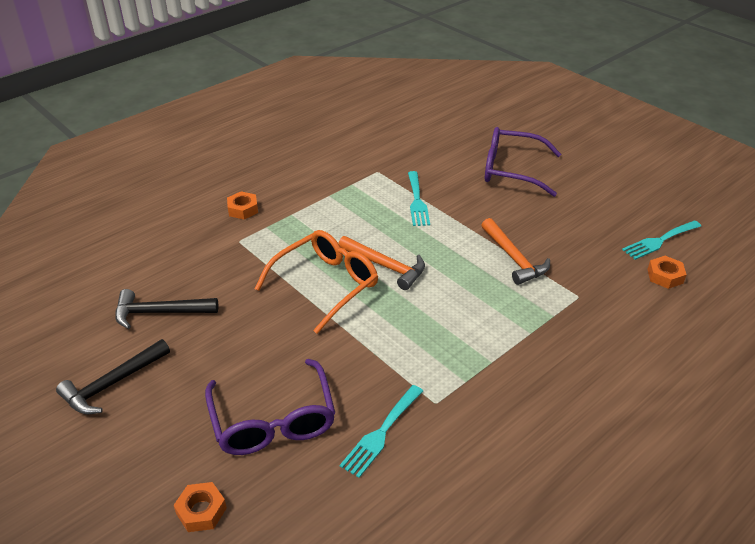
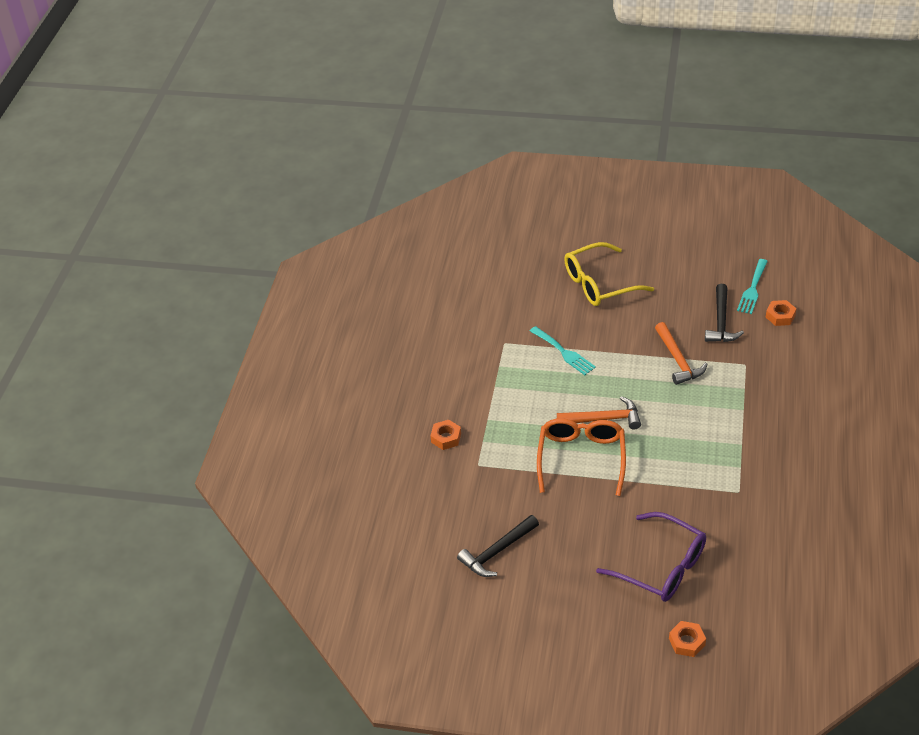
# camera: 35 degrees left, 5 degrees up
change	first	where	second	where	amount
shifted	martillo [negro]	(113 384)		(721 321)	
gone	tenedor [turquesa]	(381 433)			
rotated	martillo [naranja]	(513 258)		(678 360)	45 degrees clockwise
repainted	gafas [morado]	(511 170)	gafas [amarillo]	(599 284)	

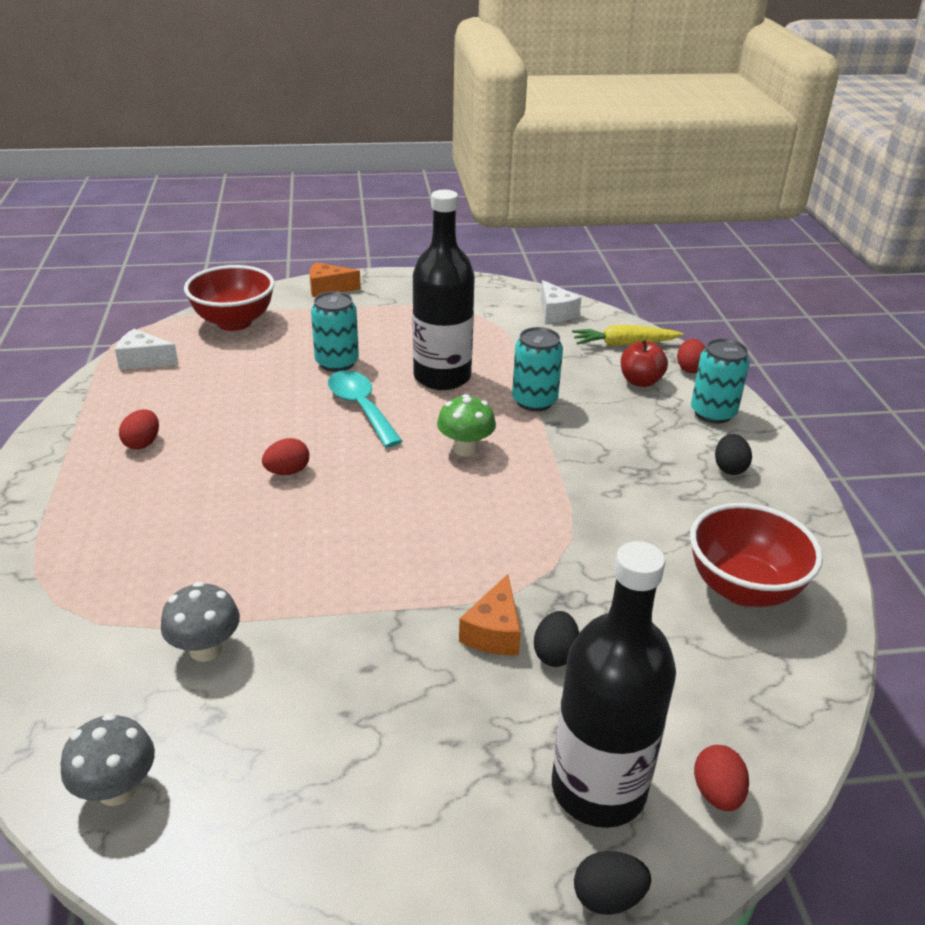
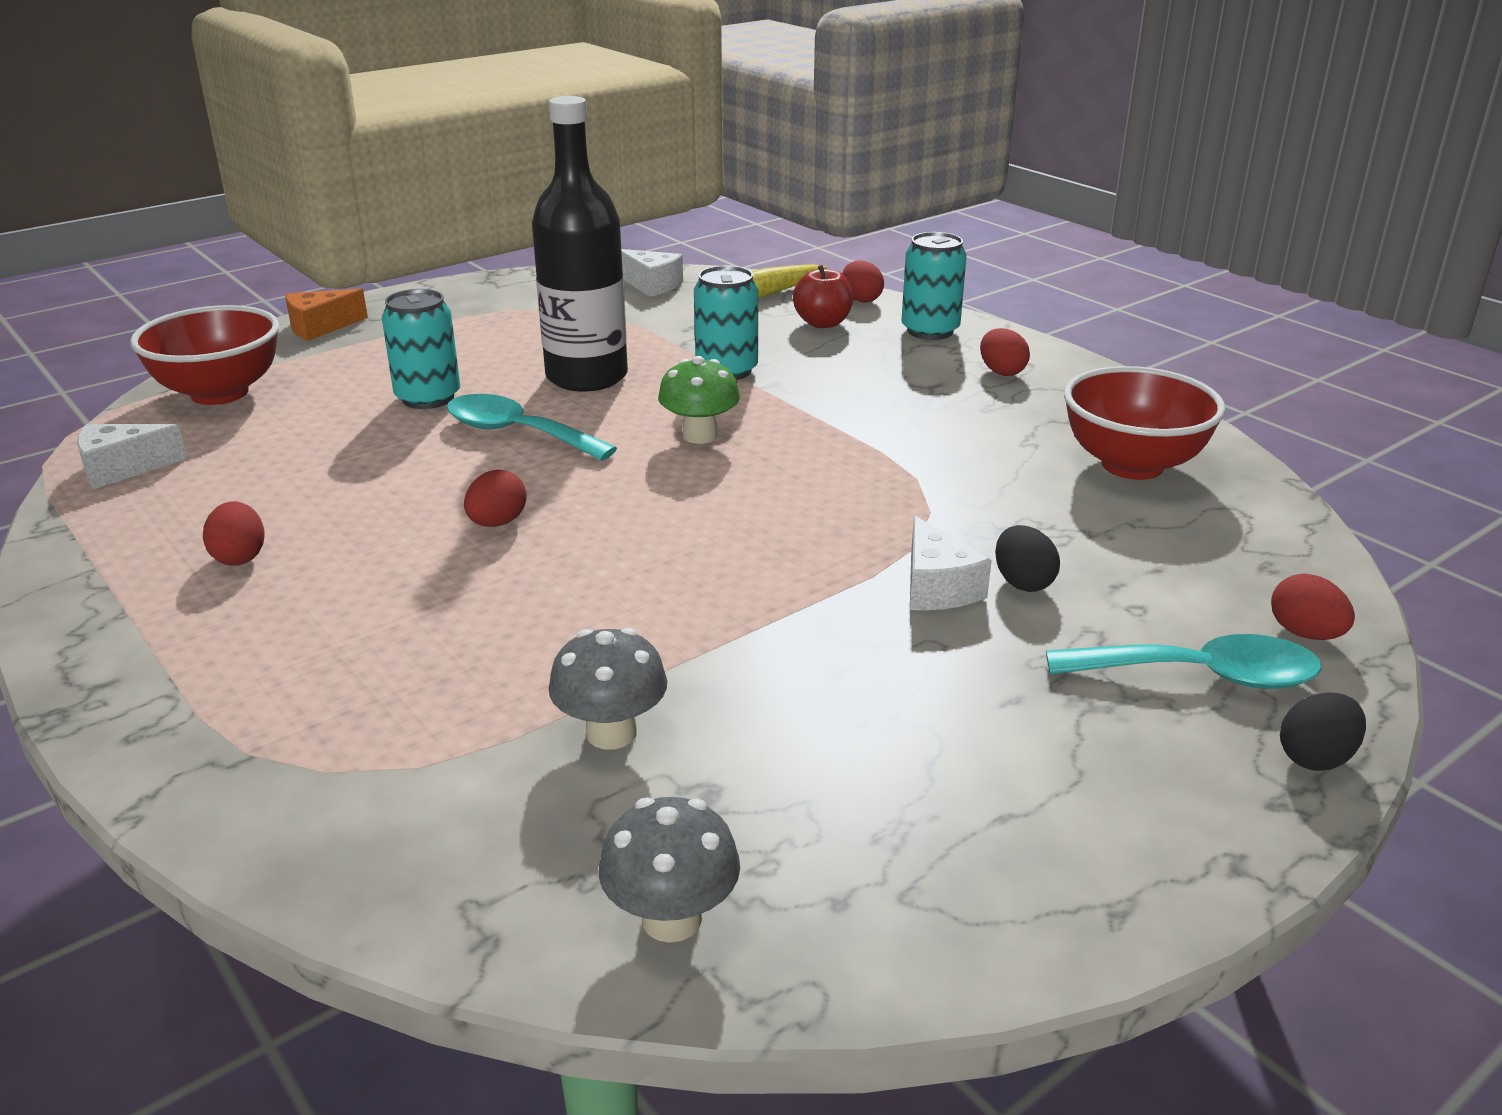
# camera: 30 degrees left, 5 degrees down
change	first	where	second	where	amount
repainted	queso [naranja]	(494 632)	queso [blanco]	(937 587)	
swapped	botella [negro]	(598 788)	cuchara [turquesa]	(1201 676)	
repainted	huevo [negro]	(729 468)	huevo [rojo]	(1001 372)	

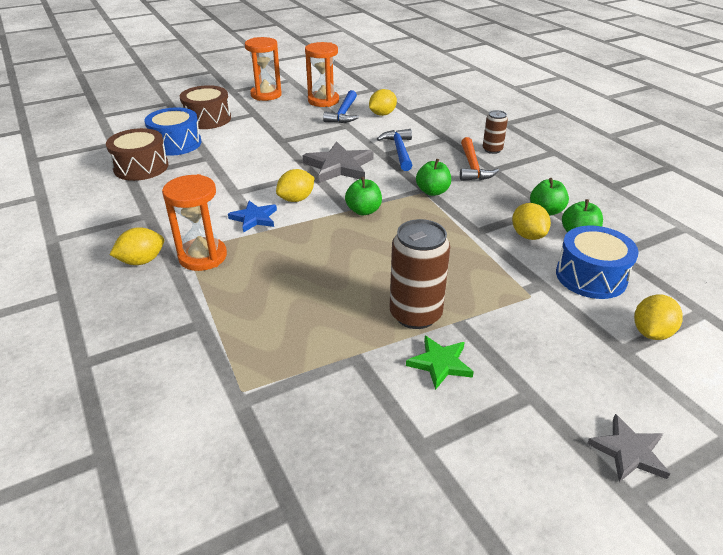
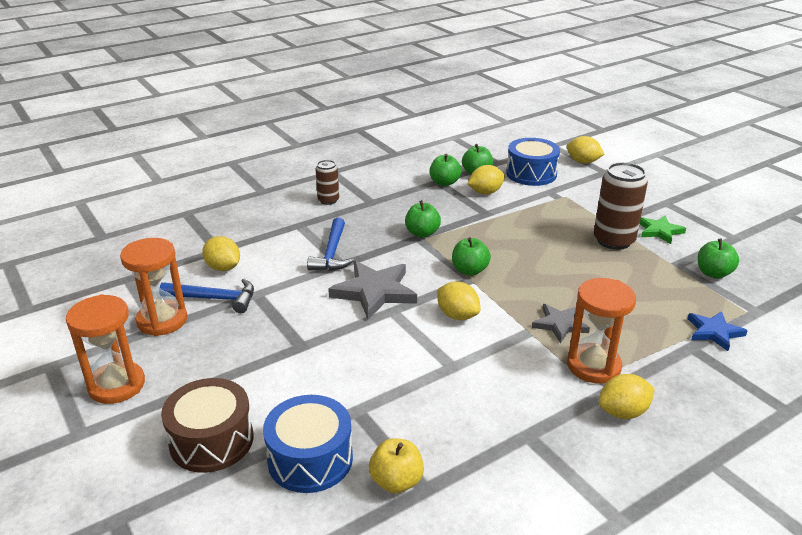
# camera: 95 degrees left, 5 degrees down
change	first	where	second	where	amount
swapped	tambor [marrón]	(141 167)	manzana [amarillo]	(396 481)	
rotated	limón [amarillo]	(142 261)		(623 412)	75 degrees counterclockwise
shifted	estrella [azul]	(254 218)		(714 332)	
rotated	martillo [azul]	(399 151)		(332 253)	75 degrees counterclockwise
gone	martillo [naranja]	(472 167)			
shifted	estrella [gris]	(628 452)		(559 324)	
new			manzana [verde]	(713 273)	

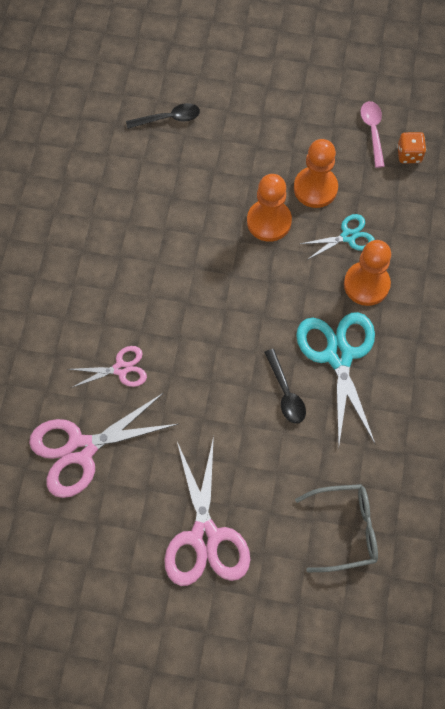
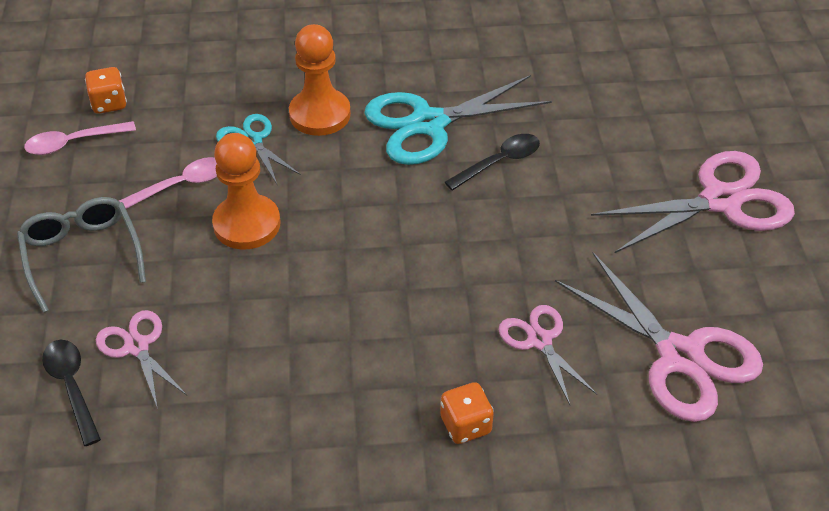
# camera: 105 degrees left, 20 degrees down
change	first	where	second	where	amount
swapped	peón [naranja]	(315 188)	cuchara [rosa]	(180 185)	
shifted	gafas [gris]	(345 529)		(82 255)	
new			tijeras [rosa]	(137 347)	
new			dado [naranja]	(465 425)	

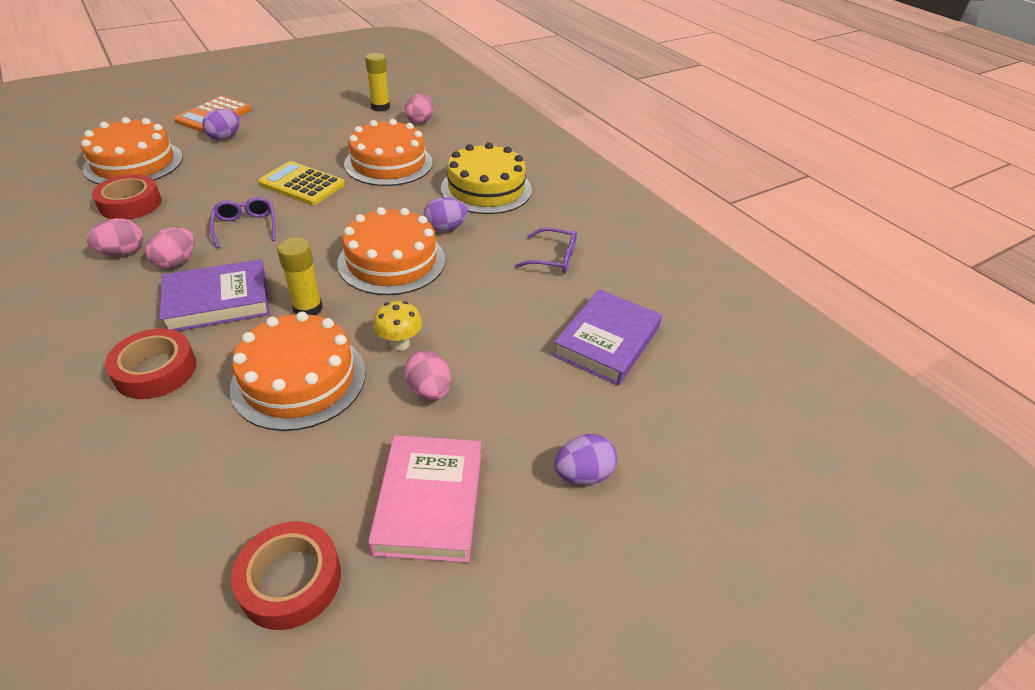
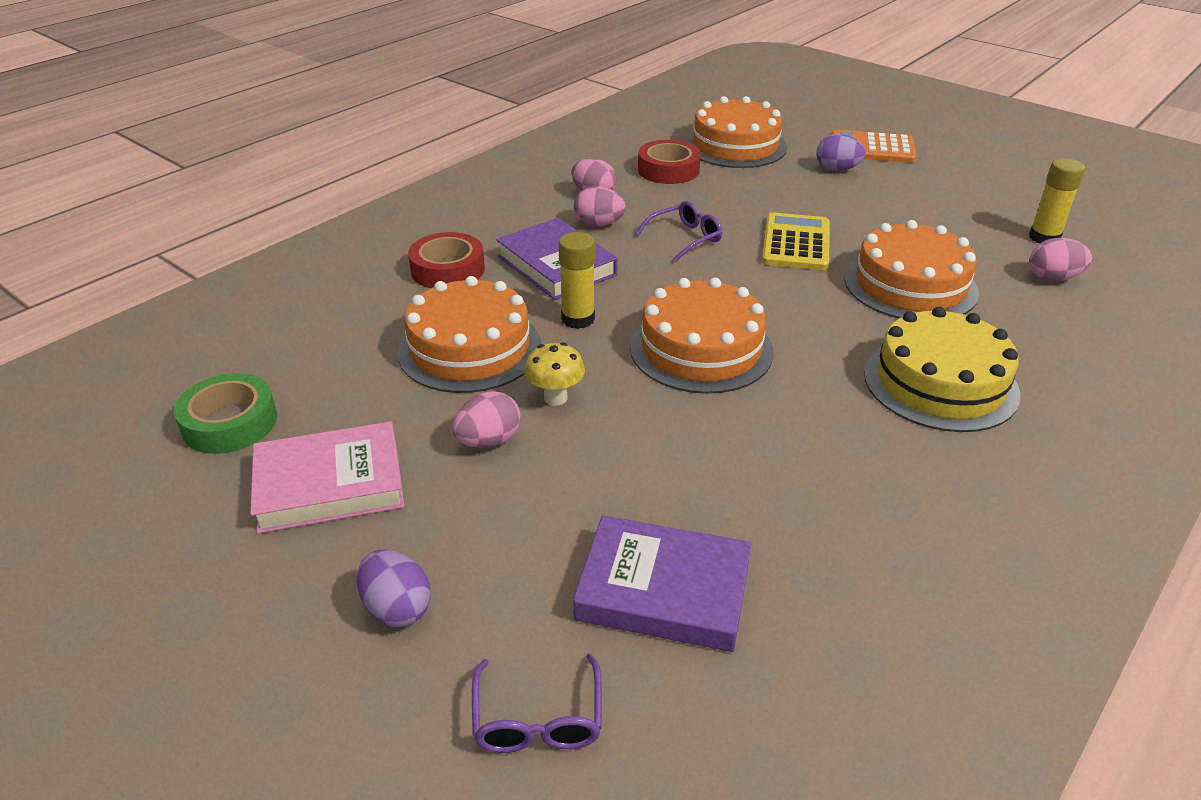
# camera: 75 degrees right, 5 degrees down
change	first	where	second	where	amount
repainted	cinta adhesiva [rojo]	(290 580)	cinta adhesiva [verde]	(230 423)	
gone	huevo [morado]	(445 228)			
shifted	gafas [morado]	(553 258)		(538 719)	

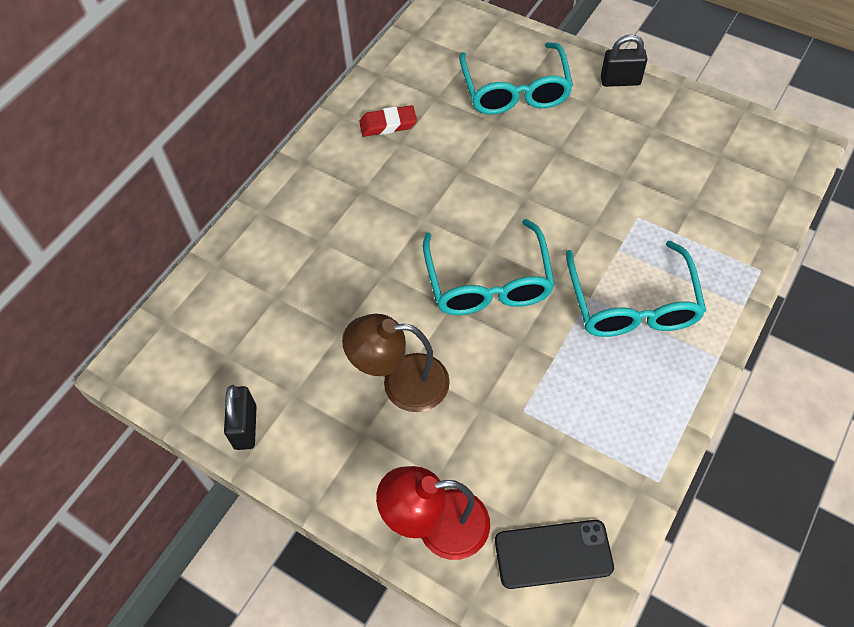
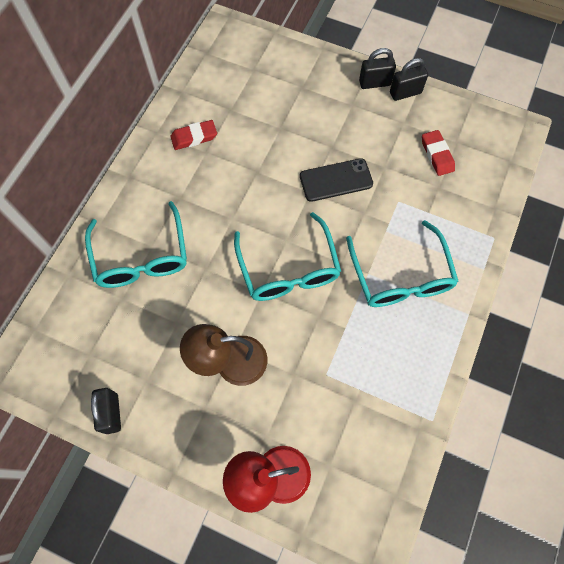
# camera: 10 degrees left, 10 degrees up
change	first	where	second	where	amount
shifted	gafas [turquesa]	(515 91)		(141 257)	
shifted	móvil [negro]	(553 554)		(336 180)	
new			candado [negro]	(405 93)	
new			goma de borrar [rojo]	(437 155)	

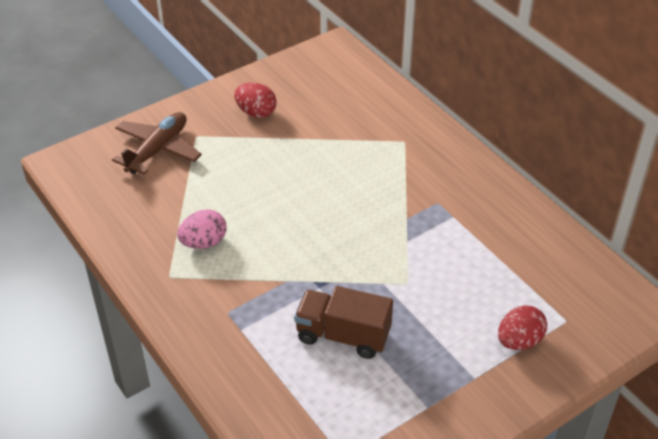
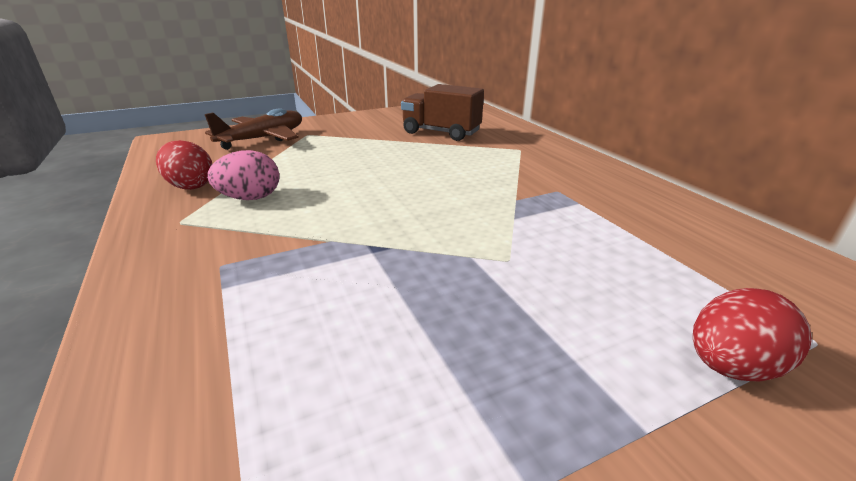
# camera: 10 degrees right, 15 degrees down
change	first	where	second	where	amount
shifted	huevo [rojo]	(256 112)		(190 186)	
shifted	camión [marrón]	(343 335)		(441 132)	

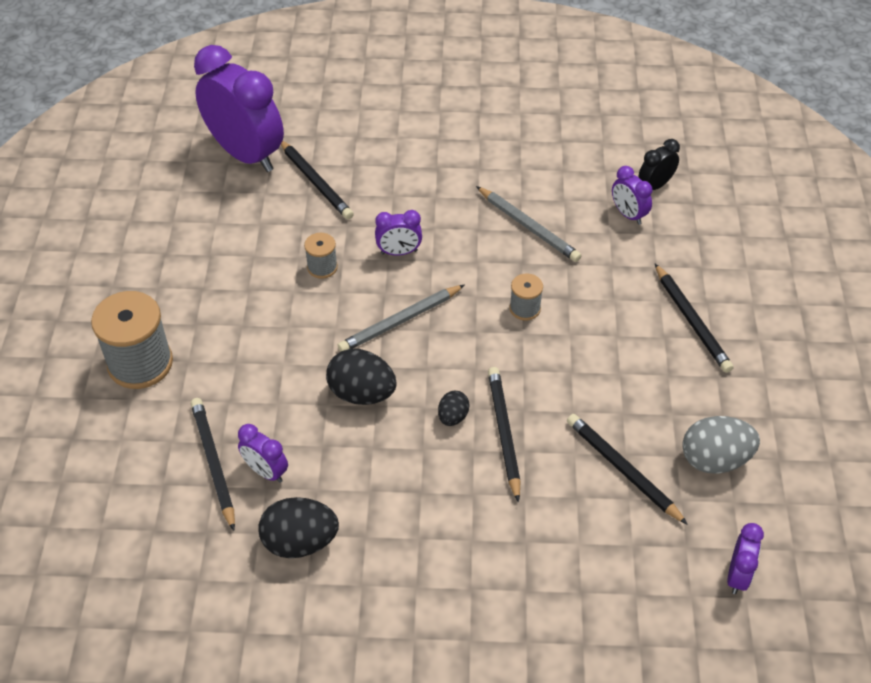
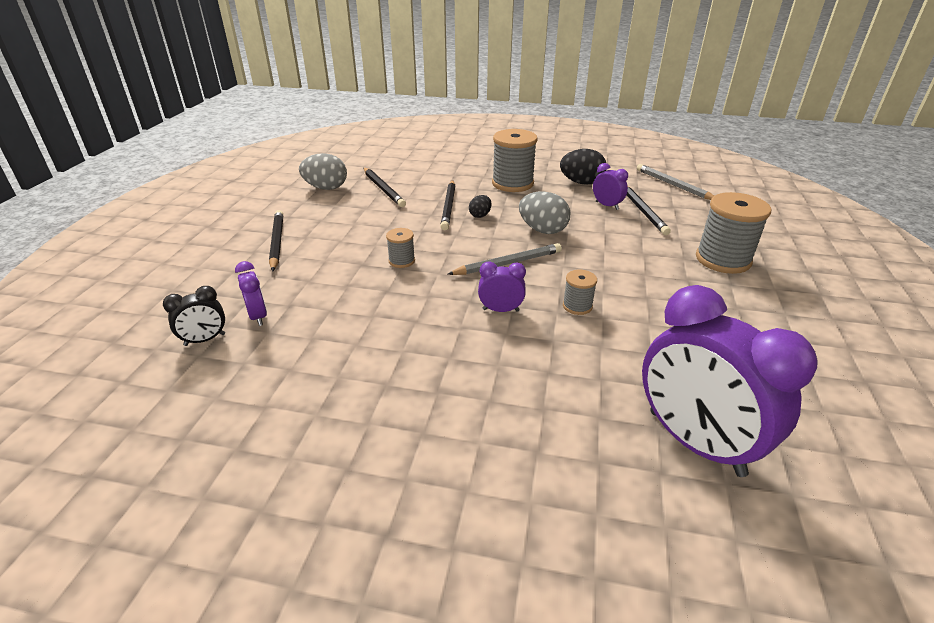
# camera: 170 degrees left, 15 degrees down
change	first	where	second	where	amount
gone	lápiz [negro]	(316 182)			
repainted	huevo [negro]	(362 393)	huevo [gris]	(542 230)	
shifted	lápiz [gris]	(529 227)		(673 185)	
gone	despertador [morado]	(738 575)			
new			carrete [gris]	(512 183)	

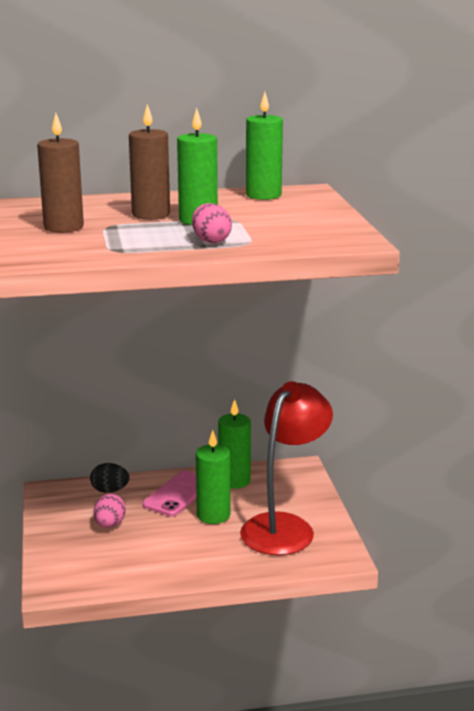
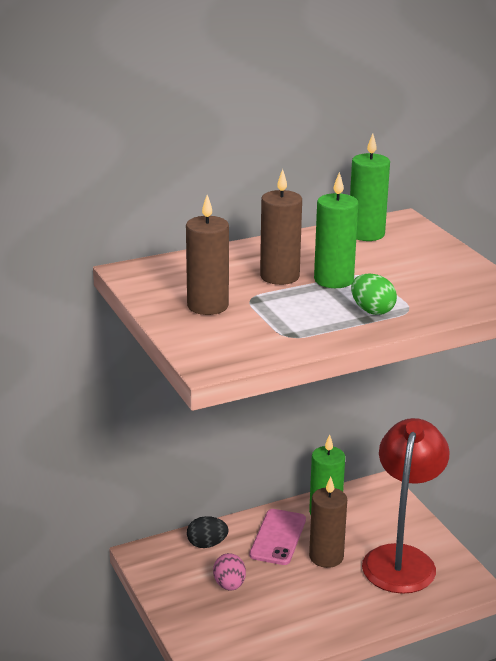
# camera: 15 degrees left, 5 degrees up
change	first	where	second	where	amount
repainted	huevo [rosa]	(211 241)	huevo [verde]	(372 310)	
repainted	vela [verde]	(213 515)	vela [marrón]	(326 557)	

